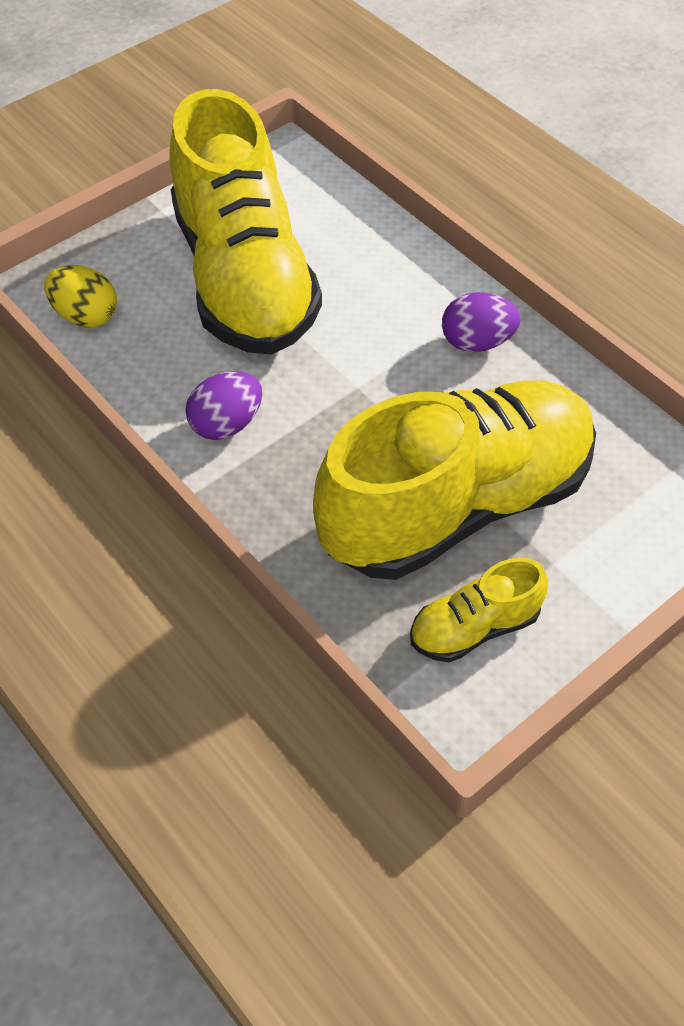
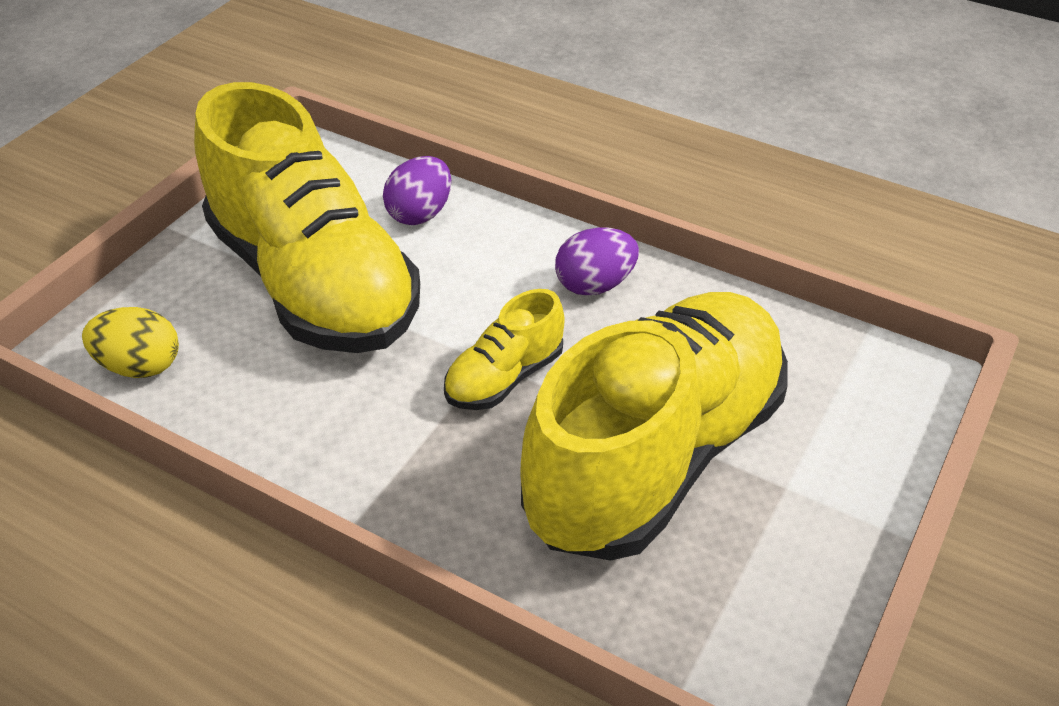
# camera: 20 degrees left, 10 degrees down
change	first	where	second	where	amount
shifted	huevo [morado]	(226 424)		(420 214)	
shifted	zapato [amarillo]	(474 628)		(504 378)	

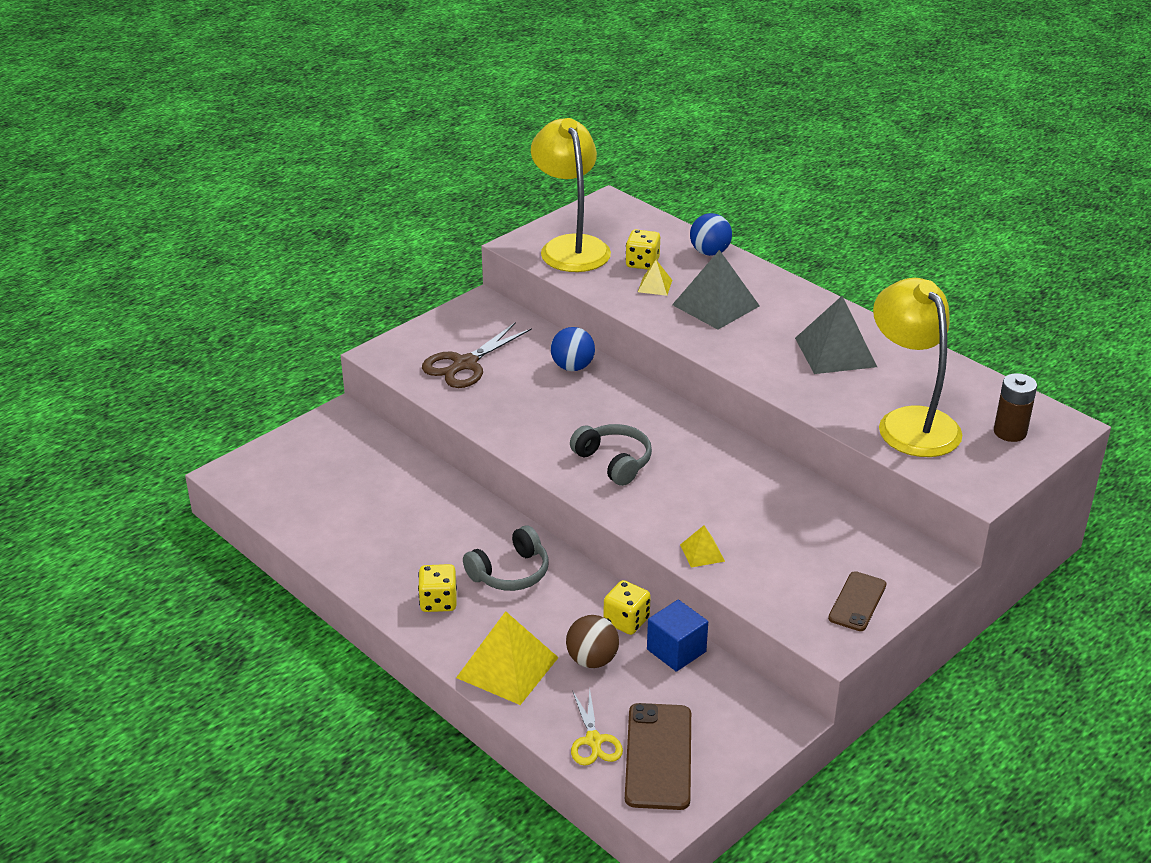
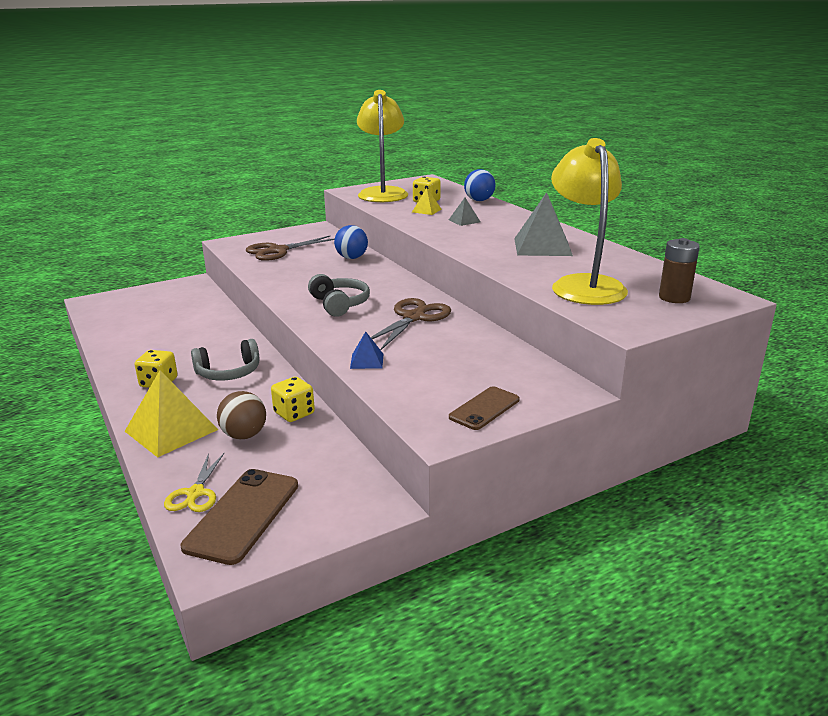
# camera: 15 degrees right, 10 degrees down
change	first	where	second	where	amount
gone	cubo [azul]	(676 650)			
scaled	pirámide [gris]	(715 305)		(464 221)	x0.49
repainted	pirámide [amarillo]	(702 552)	pirámide [azul]	(367 361)	
new			tijeras [marrón]	(414 318)	

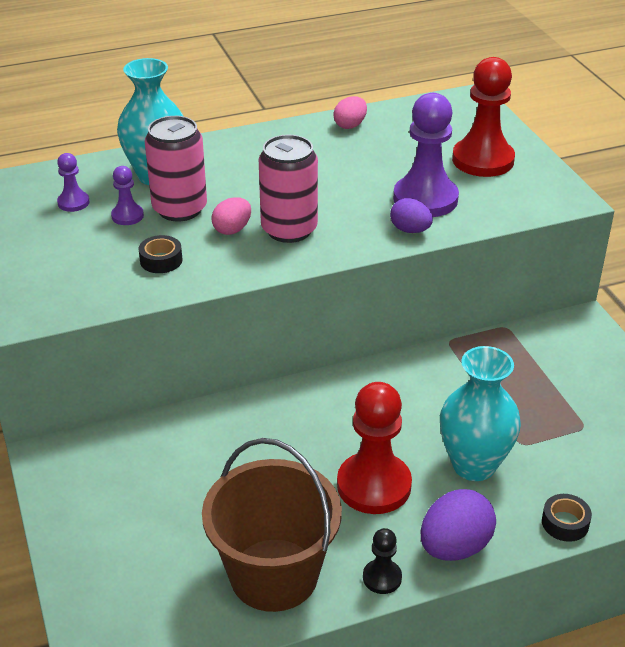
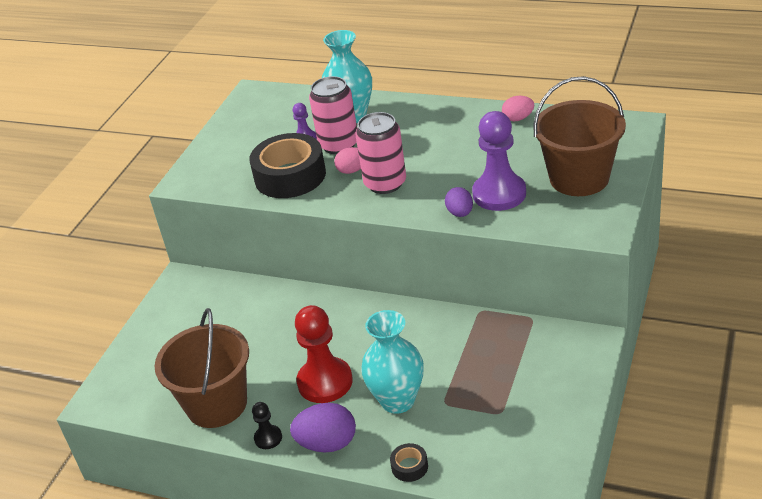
# camera: 45 degrees right, 0 degrees up
change	first	where	second	where	amount
gone	peón [morado]	(73 202)			
scaled	cinta adhesiva [negro]	(161 260)		(290 176)	x2.36
swapped	peón [rojo]	(483 160)	balde [marrón]	(579 178)	

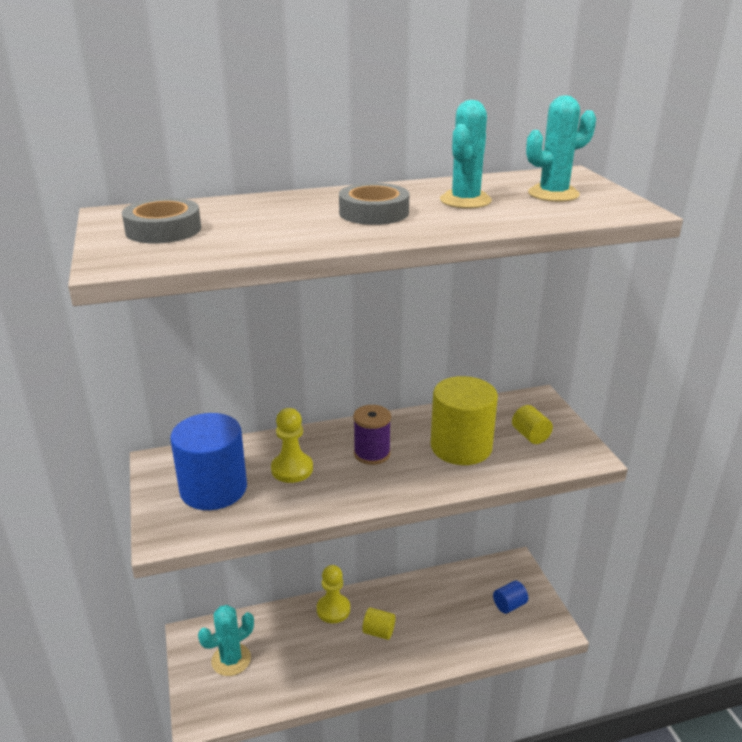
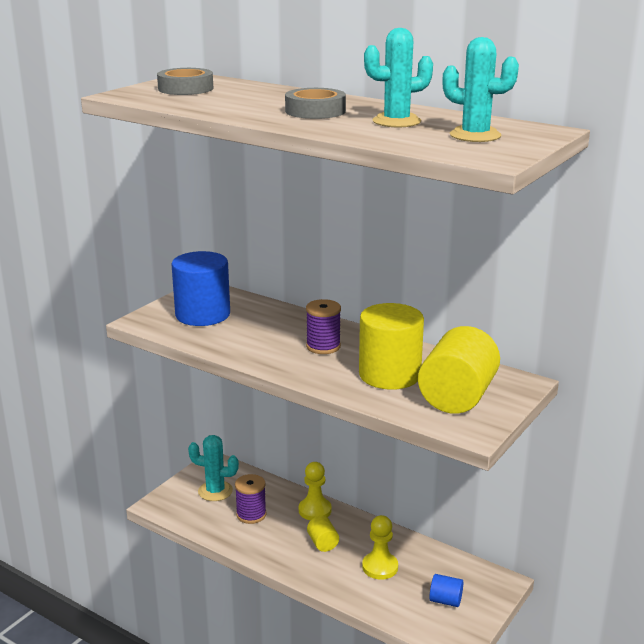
# camera: 50 degrees right, 5 degrees down
change	first	where	second	where	amount
shifted	peón [amarillo]	(292 469)		(380 567)	
scaled	cilindro [amarillo]	(530 436)		(457 397)	x2.13
new			carrete [morado]	(251 514)	

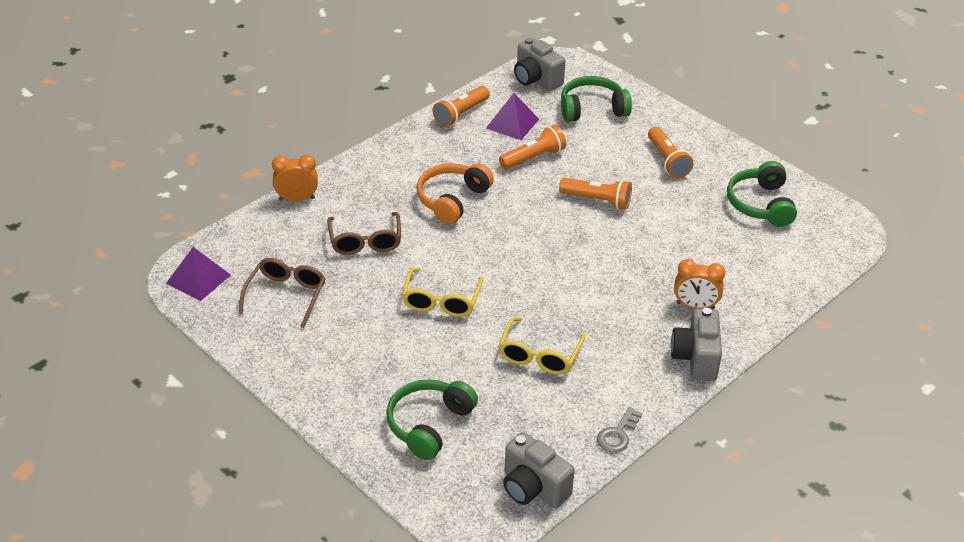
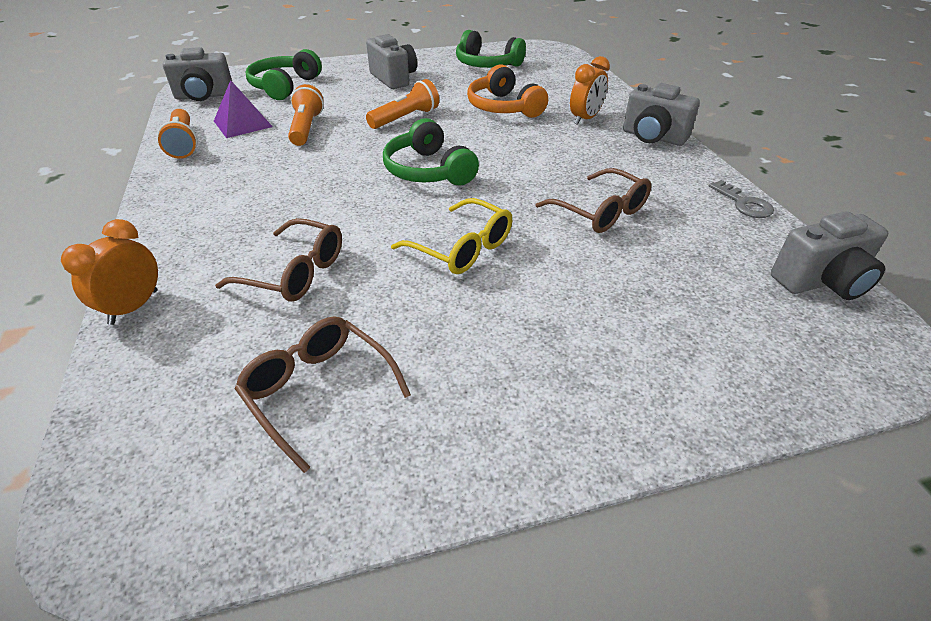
# camera: 60 degrees left, 0 degrees up
change	first	where	second	where	amount
gone	pirámide [morado]	(198 279)			
shifted	auriculares [verde]	(429 425)		(428 171)	
shifted	auriculares [naranja]	(452 200)		(504 107)	
repainted	gafas [amarillo]	(539 355)	gafas [marrón]	(600 212)	
swapped	lámpara de mano [naranja]	(667 161)	cámara [gris]	(394 79)	

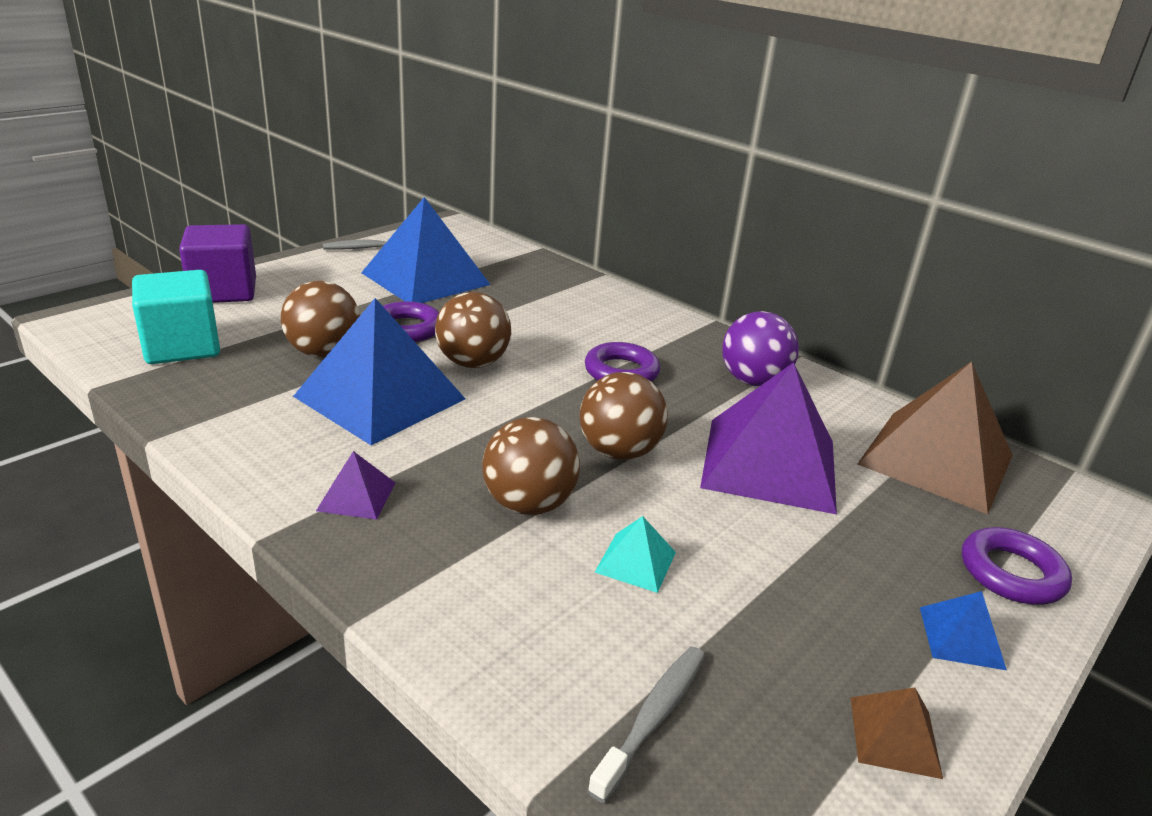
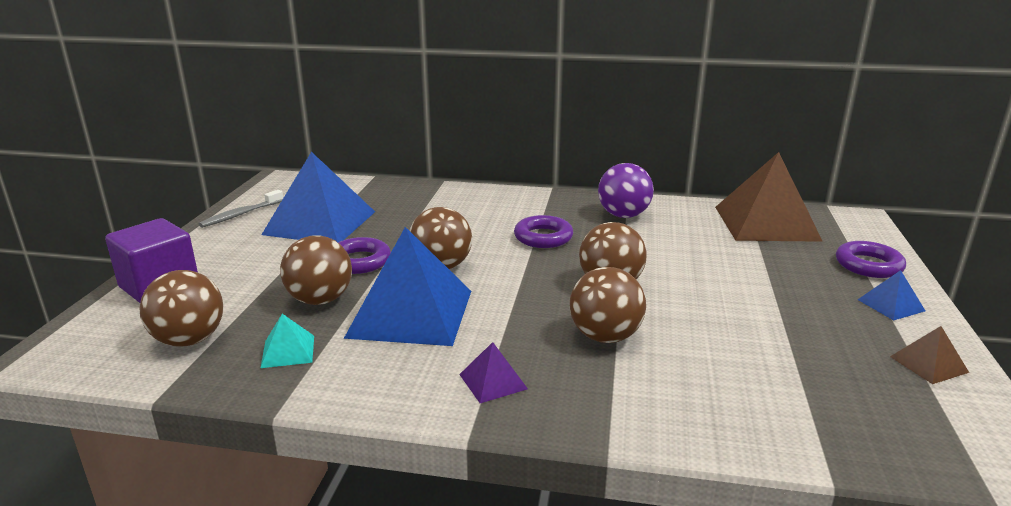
# camera: 30 degrees left, 5 degrees down
change	first	where	second	where	amount
swapped	cubo [turquesa]	(182 346)	pelota [marrón]	(189 340)	
gone	cepillo de dientes [gris]	(653 718)			
shifted	pirámide [turquesa]	(635 562)		(288 351)	
gone	pirámide [morado]	(769 463)			

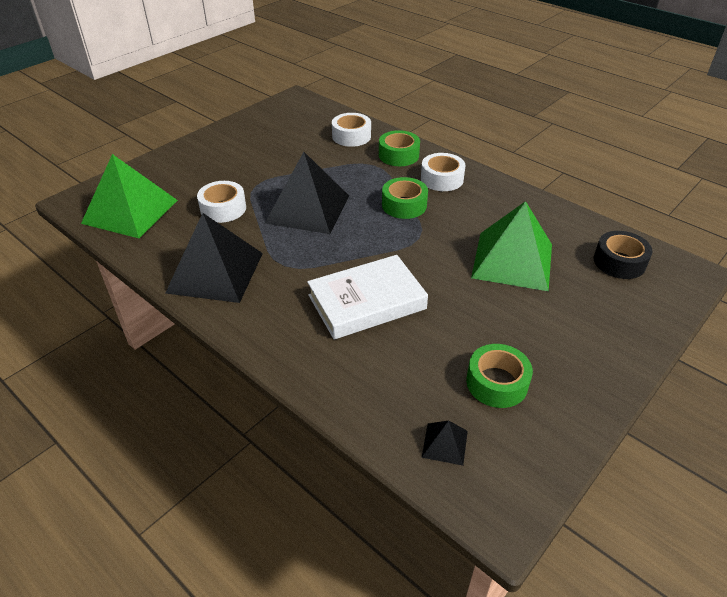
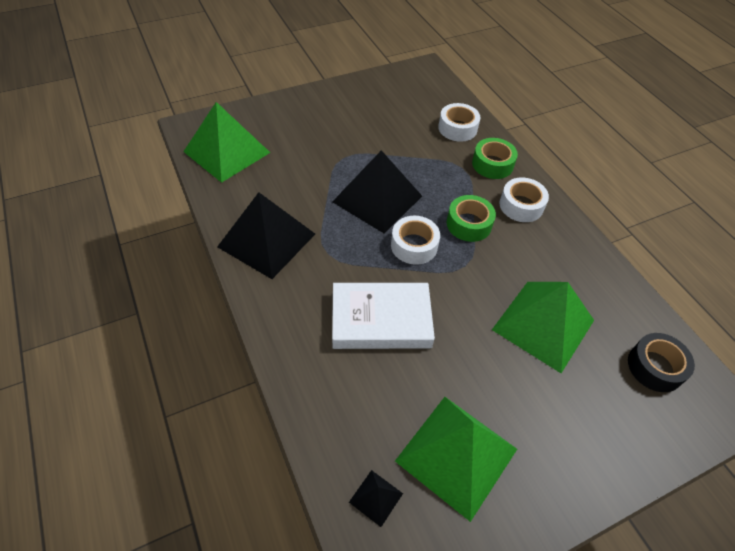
# camera: 20 degrees right, 10 degrees up
change	first	where	second	where	amount
shifted	cinta adhesiva [blanco]	(223 209)		(414 245)	
swapped	cinta adhesiva [verde]	(497 383)	pirámide [verde]	(456 454)	

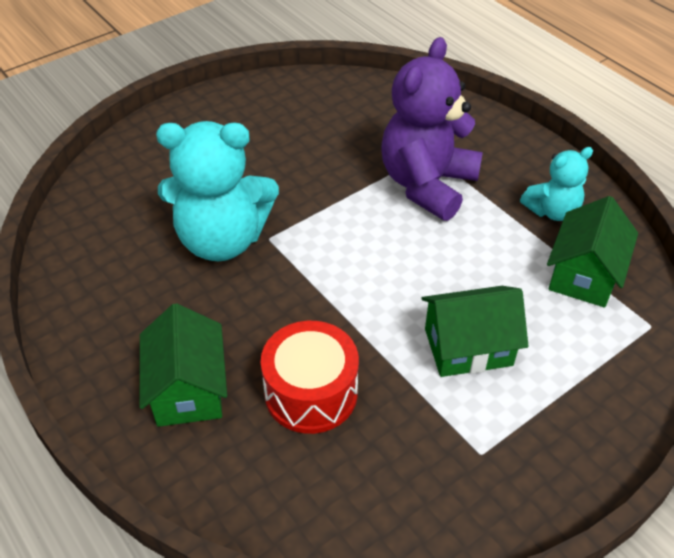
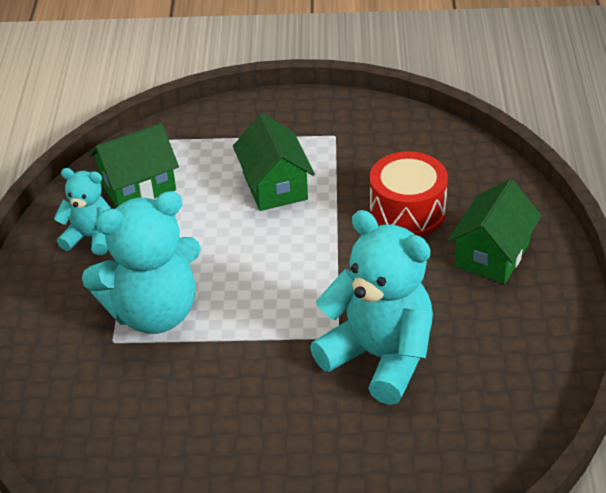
# camera: 140 degrees left, 5 degrees down
change	first	where	second	where	amount
repainted	osito [morado]	(427 185)	osito [turquesa]	(153 312)	
rotated	casa [verde]	(468 347)		(275 186)	45 degrees clockwise

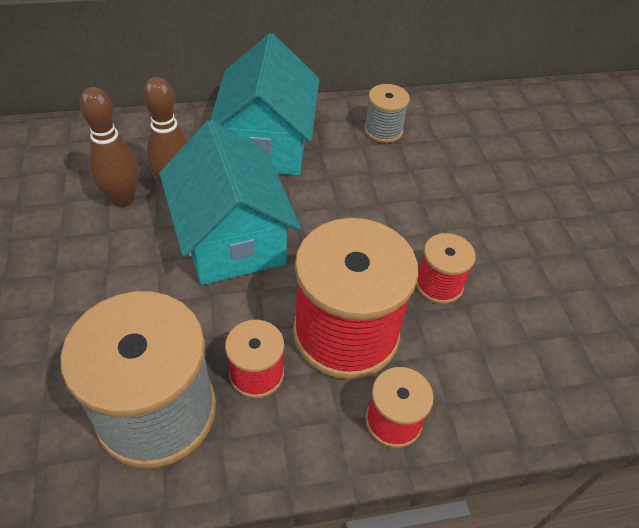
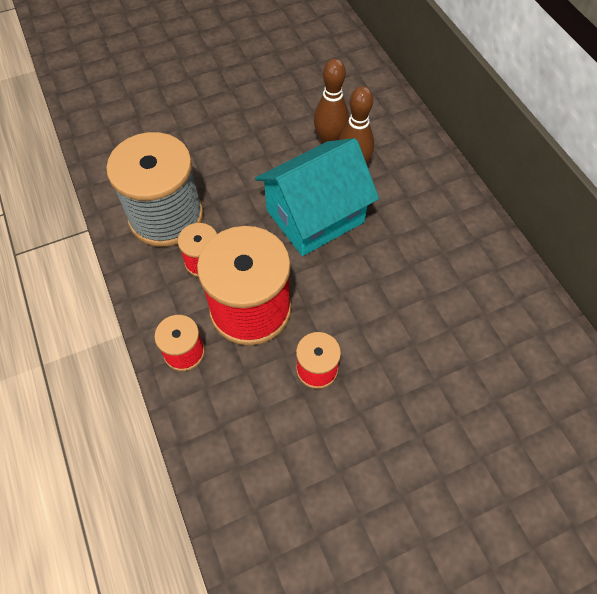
# camera: 80 degrees right, 10 degrees up
change	first	where	second	where	amount
gone	casa [turquesa]	(267 144)			
gone	carrete [gris]	(383 130)			

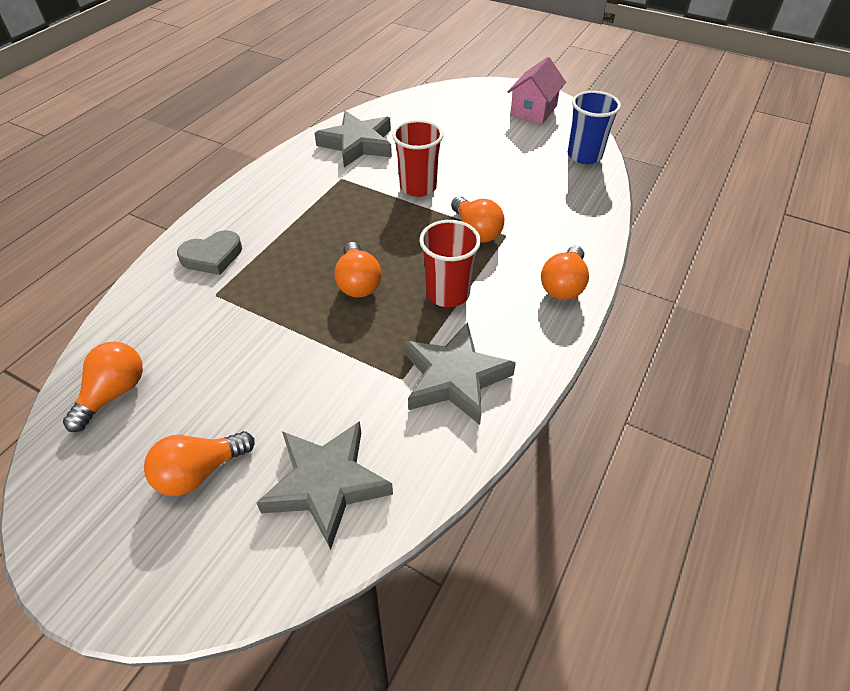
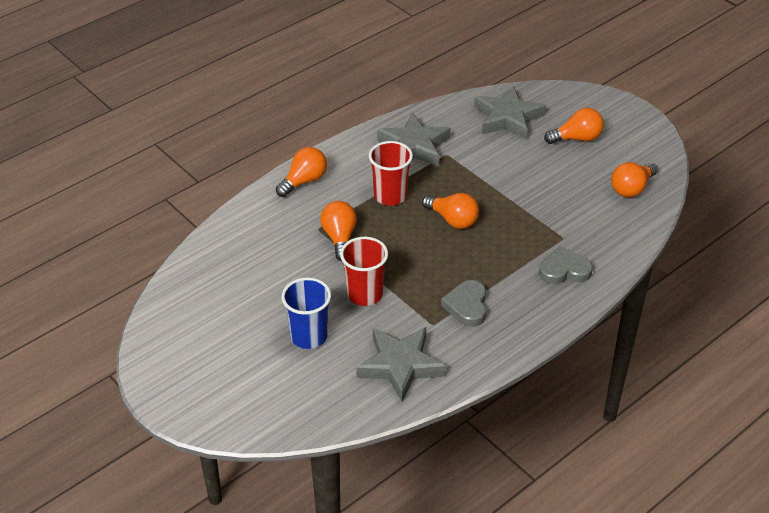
# camera: 160 degrees left, 5 degrees down
change	first	where	second	where	amount
rotated	bombilla [naranja]	(358 282)		(452 220)	120 degrees clockwise
gone	casa [rosa]	(533 110)			
shifted	vaso [azul]	(584 155)		(309 336)	
new			corazón [gris]	(467 306)	

